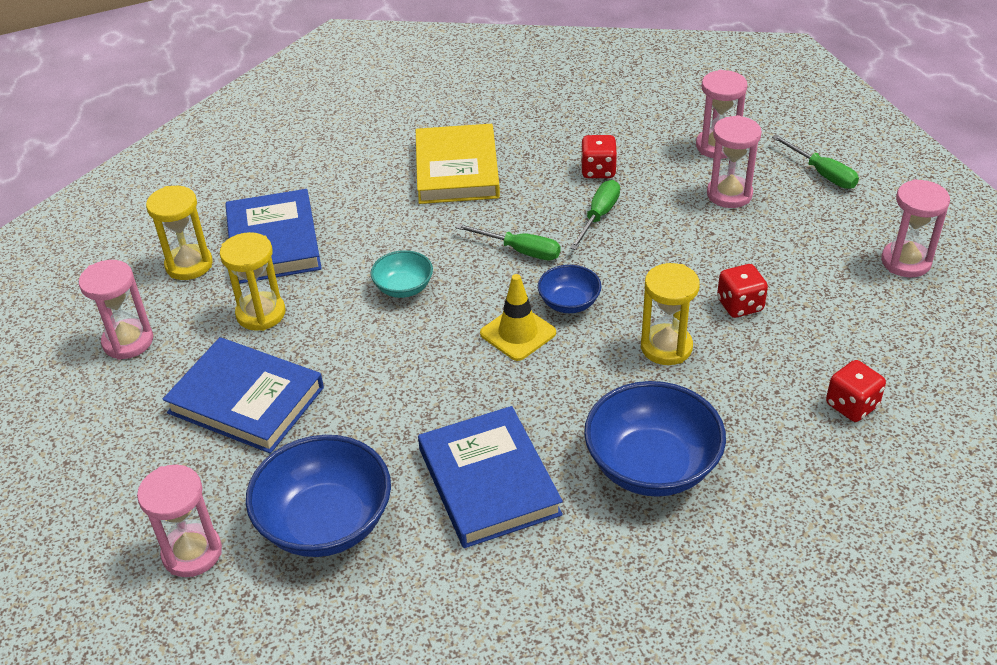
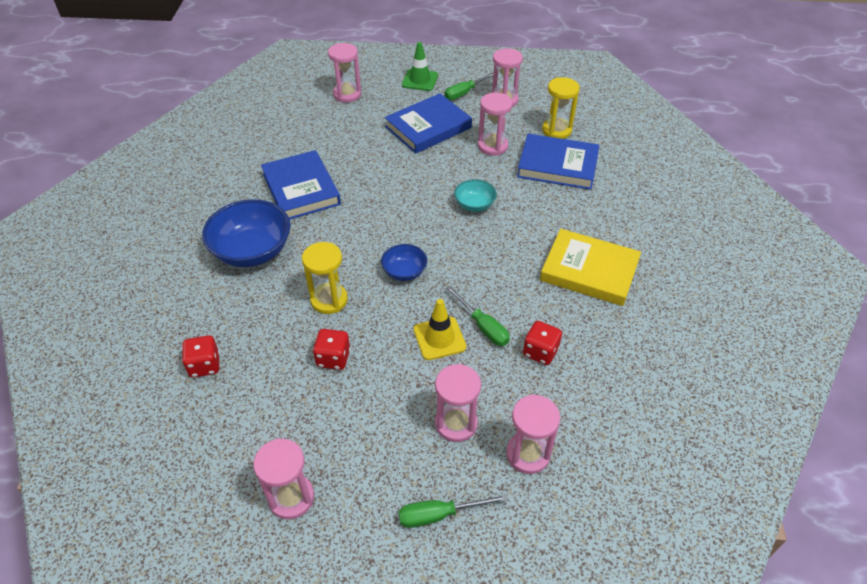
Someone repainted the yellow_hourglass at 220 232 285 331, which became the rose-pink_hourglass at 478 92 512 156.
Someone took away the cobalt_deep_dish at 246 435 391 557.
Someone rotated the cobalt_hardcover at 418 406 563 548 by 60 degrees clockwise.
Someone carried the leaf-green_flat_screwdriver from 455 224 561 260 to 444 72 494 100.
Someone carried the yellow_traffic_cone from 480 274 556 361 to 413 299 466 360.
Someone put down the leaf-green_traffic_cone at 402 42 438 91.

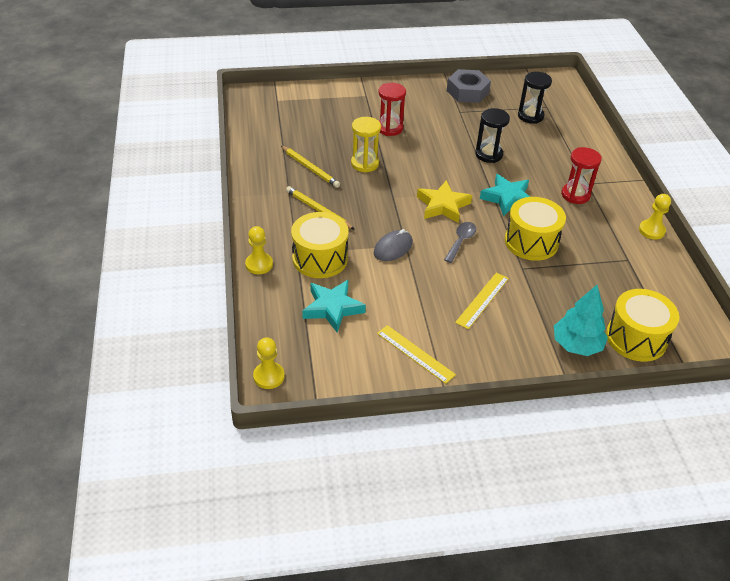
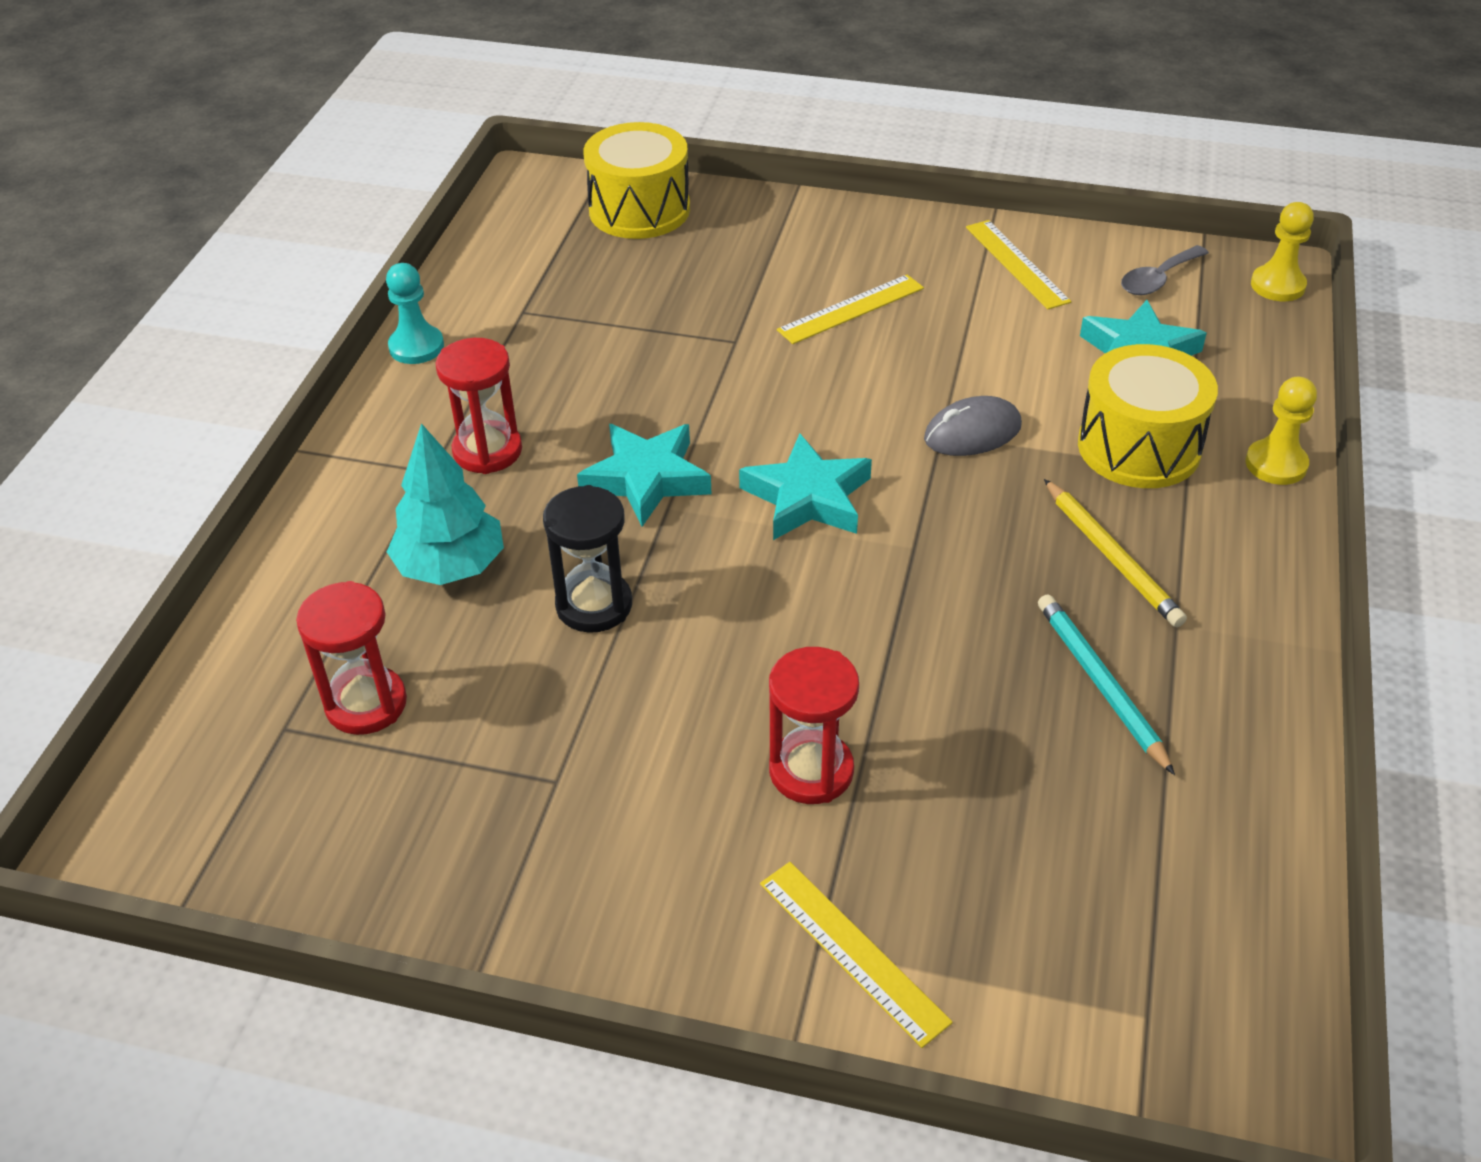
Someone repainted the yellow_lead_pencil at 281 146 340 188, which became the teal_lead_pencil at 1038 594 1175 775.
Someone took away the yellow_hourglass at 351 117 381 173.
Someone repainted the yellow_star_shape at 417 180 472 223, which became the teal_star_shape at 739 434 872 540.
Someone carried the grey_tablespoon from 444 222 476 263 to 1121 245 1209 295.
Someone took away the grey_hex_nut at 447 69 491 103.
Someone took away the yellow_drum at 505 197 566 261.
Someone repainted the jet-black_hourglass at 518 72 552 124, which became the red_hourglass at 296 581 407 735.
Someone carried the teal_toy_tree from 554 285 608 356 to 387 423 504 585.
Someone repainted the yellow_game_pawn at 639 194 671 239, which became the teal_game_pawn at 386 263 444 364.
Someone put down the yellow_straightedge at 760 862 953 1048.

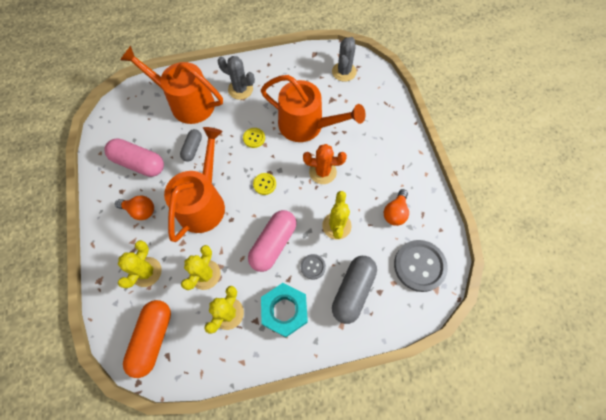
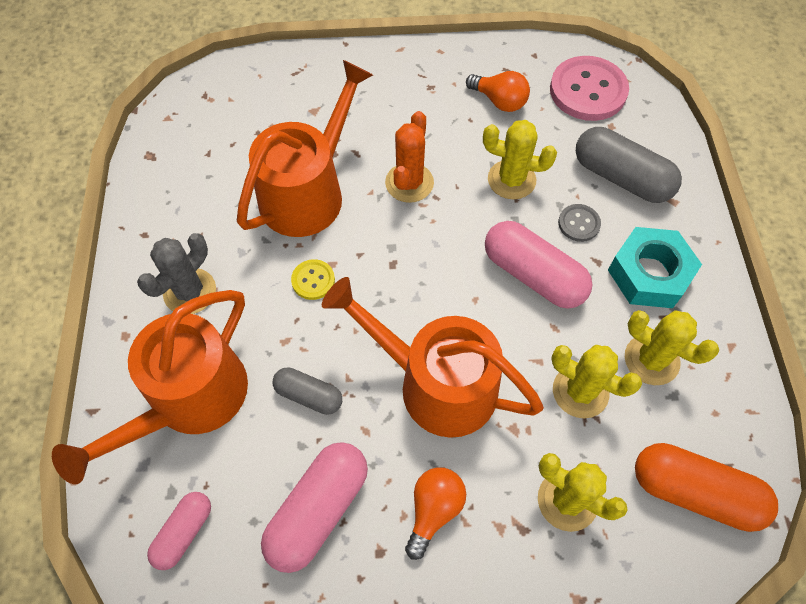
Someone took away the yellow_shirt_button at 253 173 276 195.
Someone took away the grey_prickly_plant at 332 37 357 82.
Someone repainted the grey_shirt_button at 394 240 448 292, which became the rose-pink_shirt_button at 550 56 629 121.
Someone put down the rose-pink_pill at 147 492 211 570.

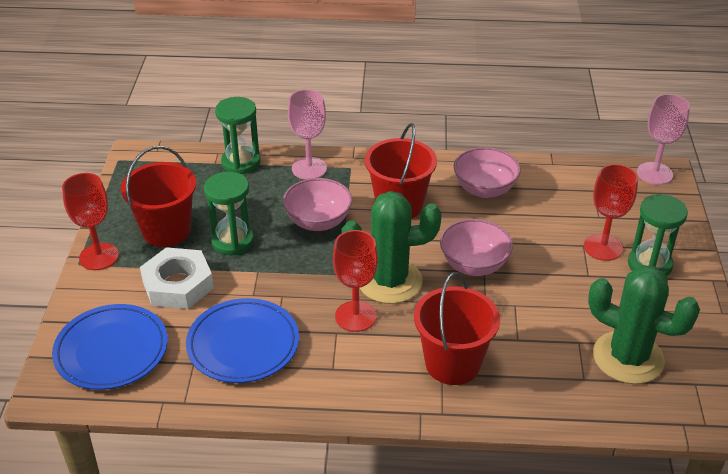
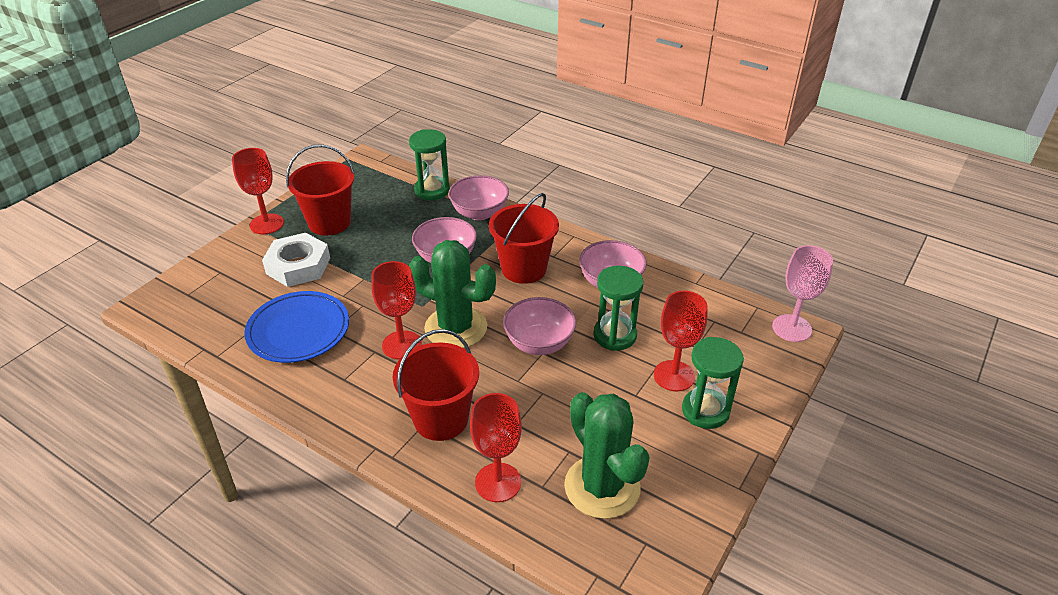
Someone took away the cobalt_flat_dish at 52 304 168 390.
Someone carried the leaf-green_hourglass from 204 172 254 256 to 594 266 643 351.
Someone swapped the rose-pink_wine_glass at 288 89 327 180 for the rose-pink_deep_dish at 448 175 509 220.
Someone put down the red_wine_glass at 470 393 522 502.

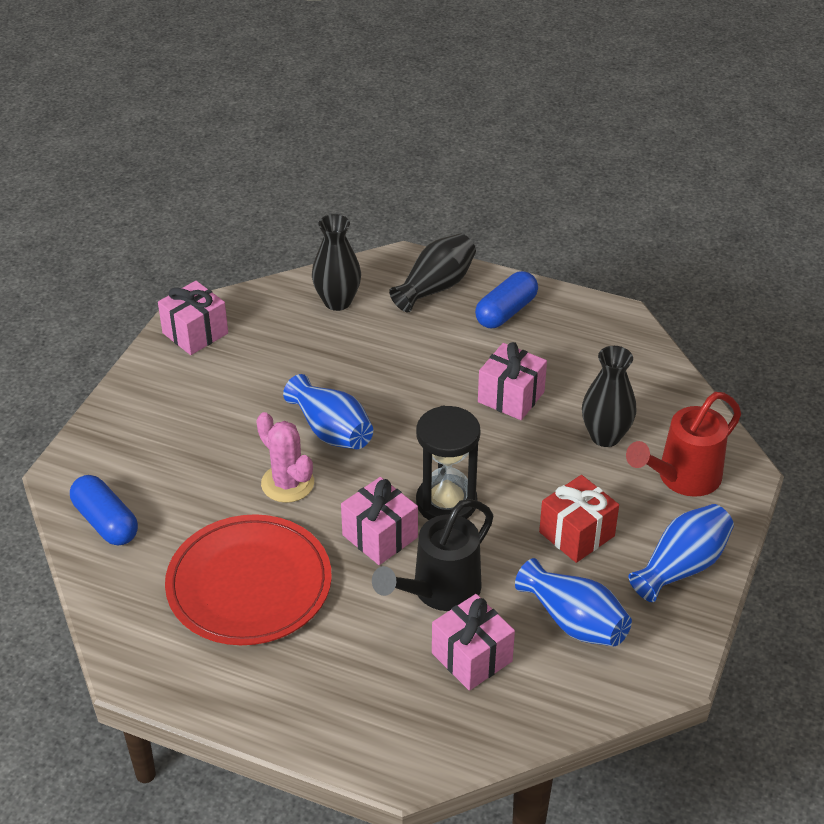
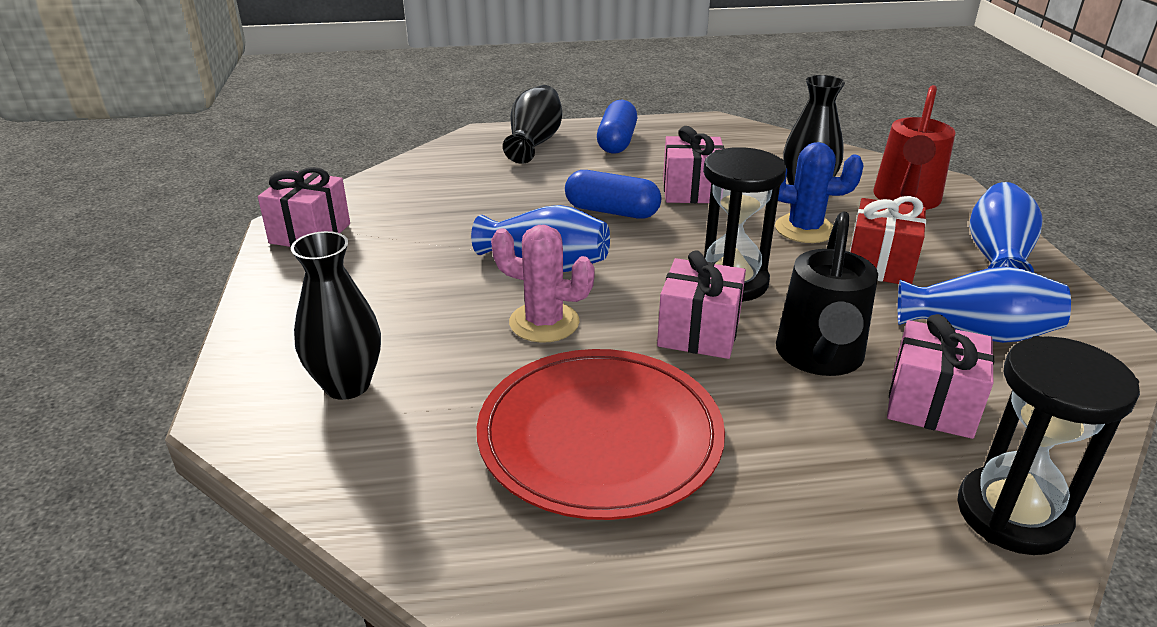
Someone carried the cobalt_pill from 70 475 138 546 to 565 170 661 219.
Someone carried the jet-black_flower_vase from 312 214 361 311 to 291 231 381 400.
Someone put down the cobalt_prickly_plant at 775 142 863 243.
Someone put down the jet-black_hourglass at 957 336 1140 555.

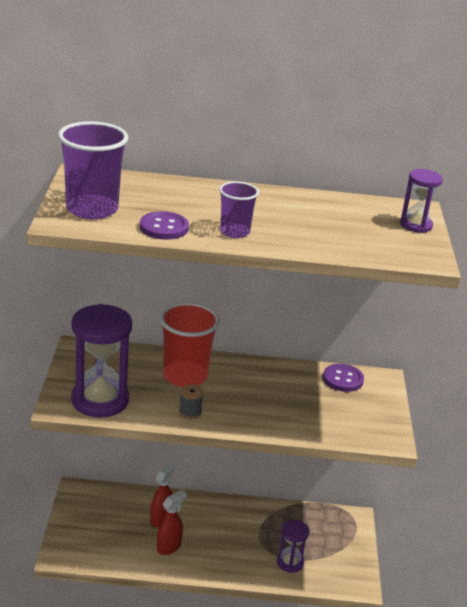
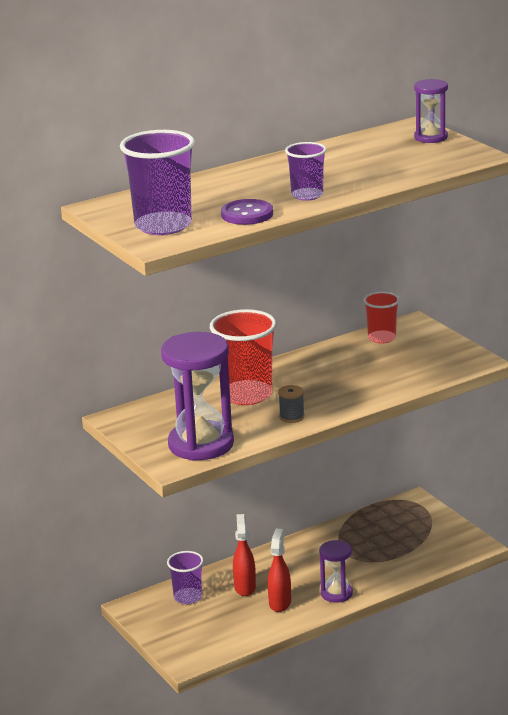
Someone carried the royal_purple_hourglass from 277 520 310 573 to 319 540 353 603.
Someone swapped the royal_purple_shirt_button at 323 364 364 392 for the red_tumbler at 363 292 400 343.
Someone put down the royal_purple_tumbler at 167 551 204 604.

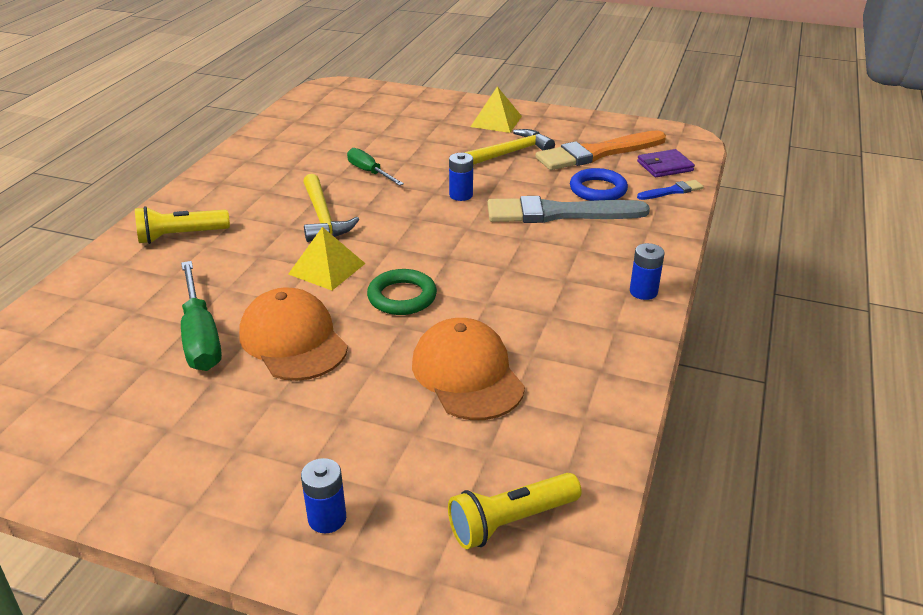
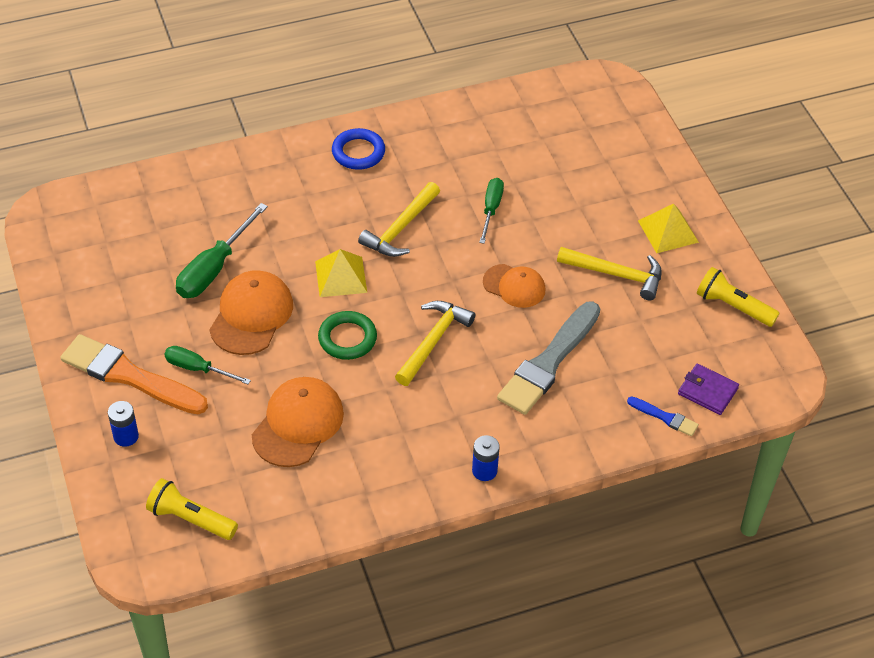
Someone carried the yellow_pocket_torch from 135 206 230 244 to 697 267 780 327.
Someone swapped the cobalt_battery at 449 153 473 201 for the bright_orange_peaked_cap at 483 264 545 308.
Someone rotated the grey_brush at 488 196 650 223 by 105 degrees counterclockwise.
Someone carried the bright_orange_brush from 536 130 666 170 to 60 334 208 414.
Someone carried the cobalt_torus from 570 168 628 201 to 332 128 385 170.
Someone put down the leaf-green_flat_screwdriver at 164 346 251 384.
Someone put down the yellow_hammer at 395 301 475 386.

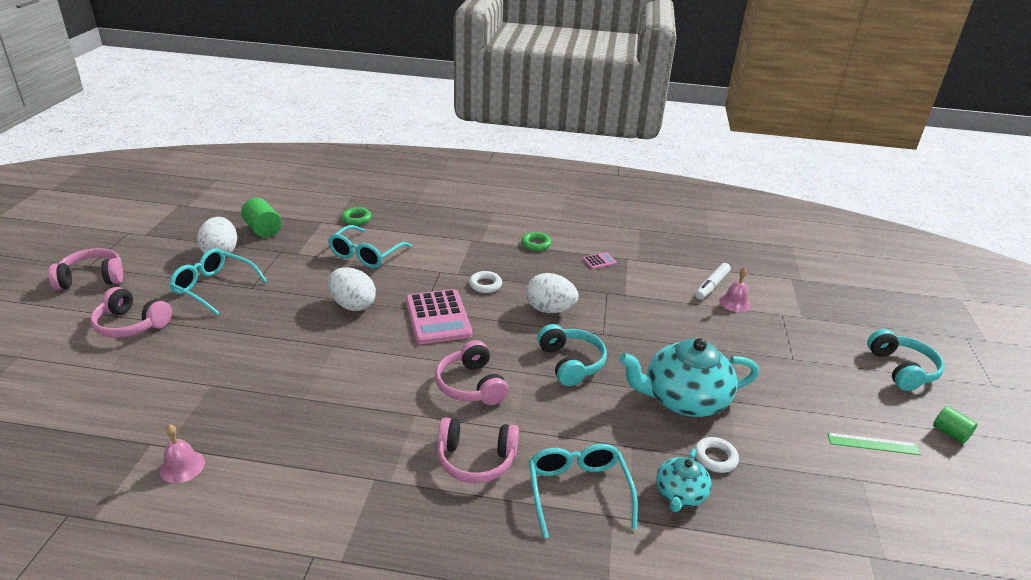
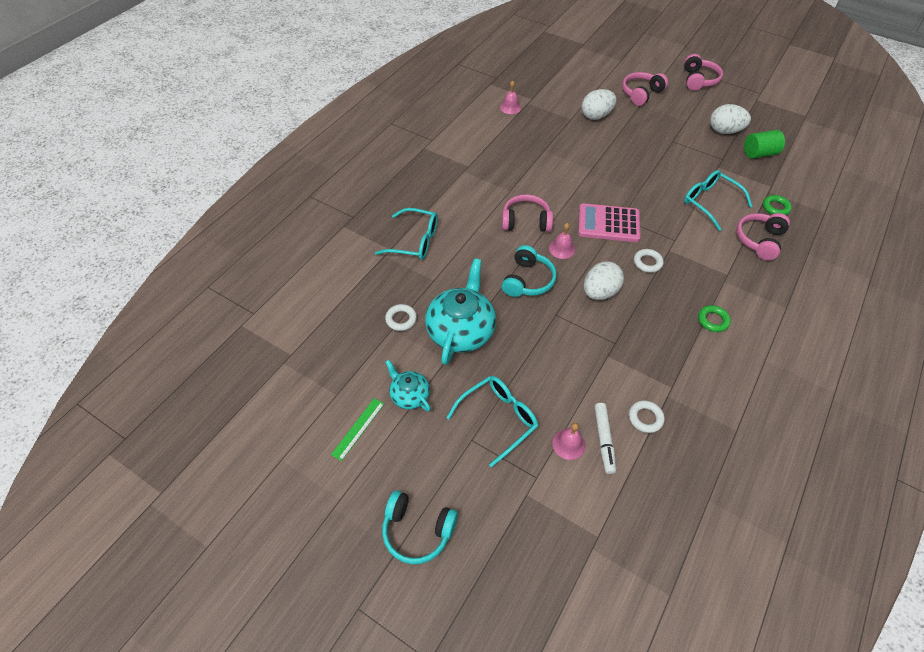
Someone carried the teal_eyeglasses from 169 248 267 315 to 446 376 538 467.
Someone carried the white_egg from 328 267 376 311 to 581 89 616 120.
Someone carried the rose-pink_over-ear_headphones from 437 417 519 483 to 736 213 790 260.
Someone rotated the teal_over-ear_headphones at 537 324 607 386 by 75 degrees counterclockwise.
Someone took away the rose-pink_adding_machine at 582 252 617 270.
Someone carried the teal_china_teapot from 656 448 712 512 to 385 360 431 411.
Someone rotated the white_marker at 695 263 731 299 by 150 degrees counterclockwise.
Someone took away the leaf-green_cylinder at 933 406 978 444.
Someone put down the rose-pink_school_bell at 549 223 575 259.
Someone put down the white_torus at 629 400 664 433.

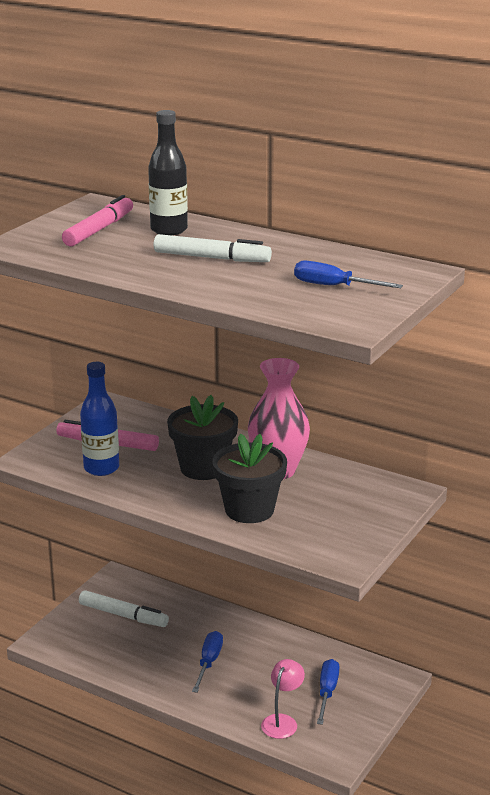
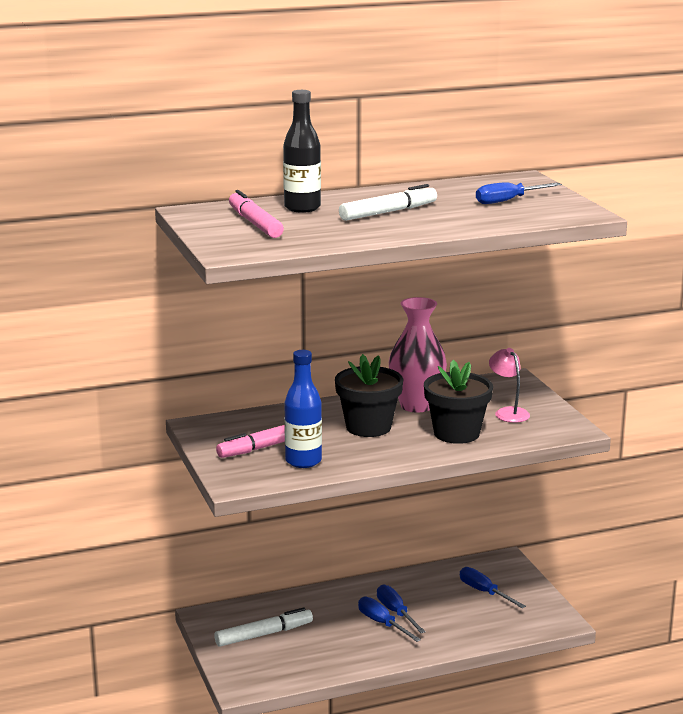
Someone carried the rose-pink_reading_lamp from 261 659 305 739 to 489 348 530 423.
Someone put down the cobalt_flat_screwdriver at 377 584 426 633.

